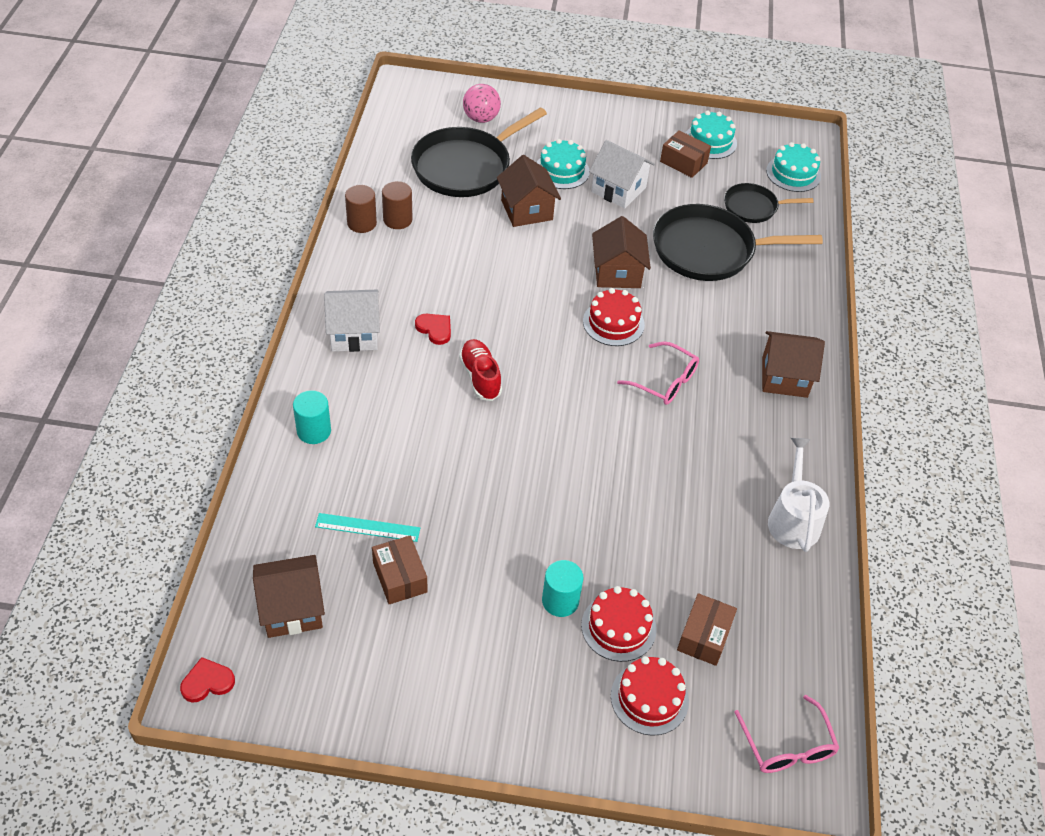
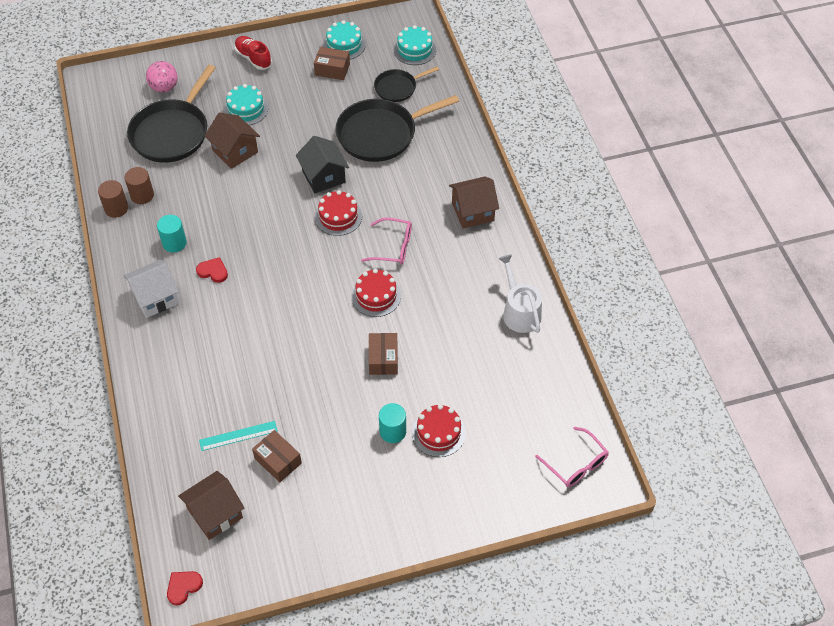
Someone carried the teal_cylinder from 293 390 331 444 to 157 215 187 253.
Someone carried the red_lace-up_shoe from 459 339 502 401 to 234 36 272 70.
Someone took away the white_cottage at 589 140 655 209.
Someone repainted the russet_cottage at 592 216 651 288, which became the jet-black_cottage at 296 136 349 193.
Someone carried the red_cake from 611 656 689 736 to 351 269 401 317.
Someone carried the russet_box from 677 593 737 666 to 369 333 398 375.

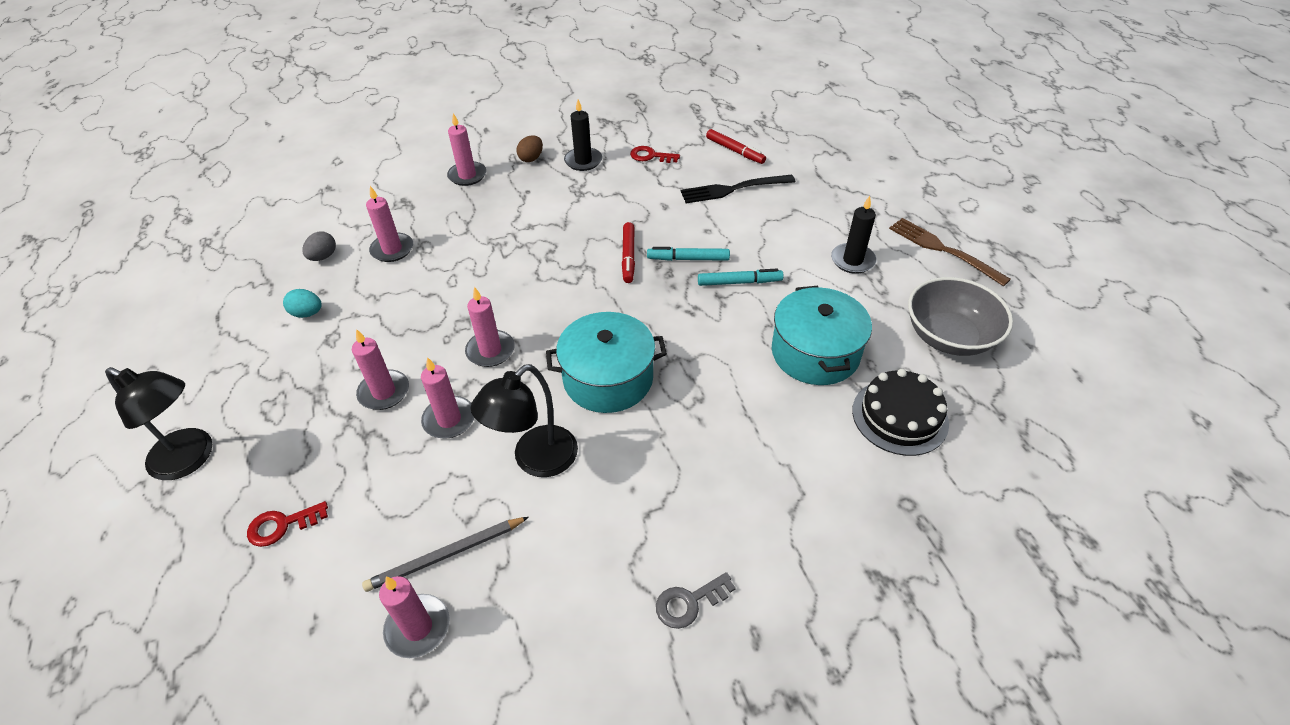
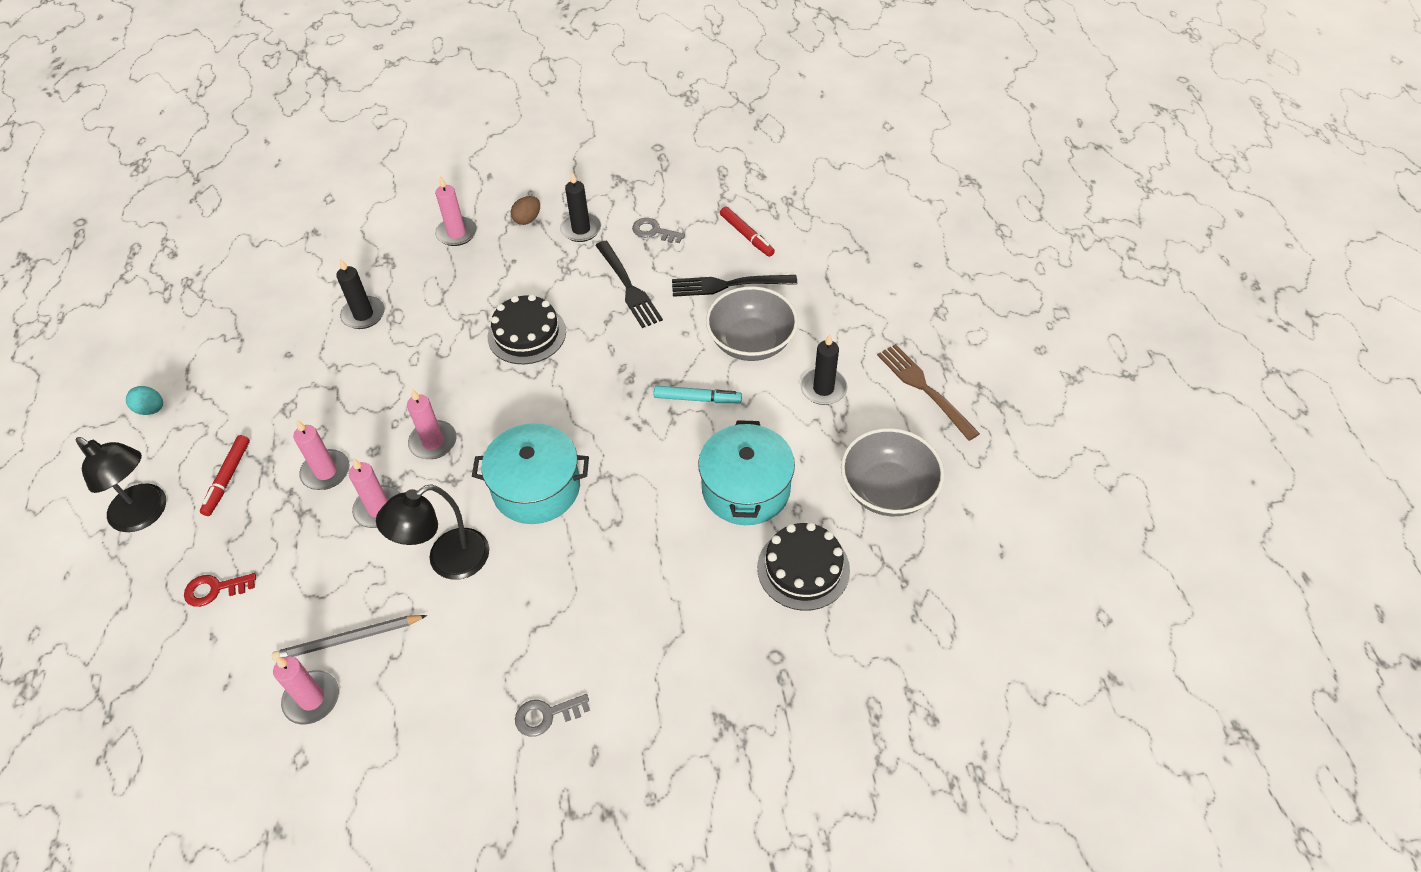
Someone carried the teal_egg from 283 289 322 318 to 126 386 163 415.
Someone took away the grey_egg at 302 232 336 261.
Someone repainted the rose-pink_pillar_candle at 366 186 413 262, which became the jet-black_pillar_candle at 336 258 385 329.
Someone carried the red_marker from 622 222 635 283 to 200 435 250 516.
Someone repainted the red_key at 630 146 680 163, which became the grey_key at 632 218 685 243.
Someone took away the teal_marker at 647 247 730 261.
Someone put down the jet-black_cake at 488 294 566 364.
Someone put down the jet-black_dinner_fork at 595 241 663 328.
Someone put down the grey_deep_dish at 706 286 798 361.

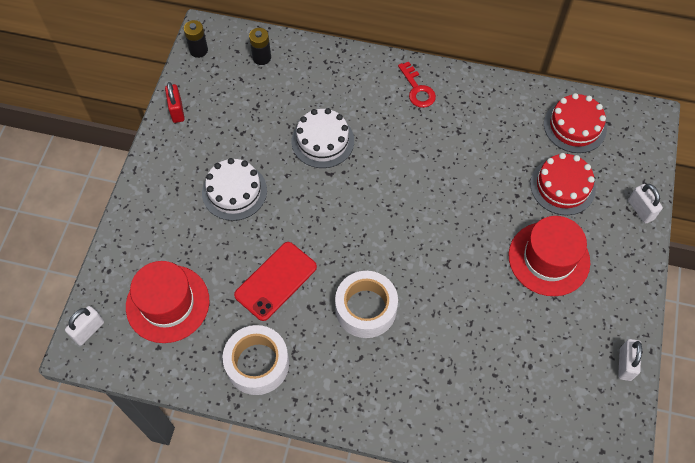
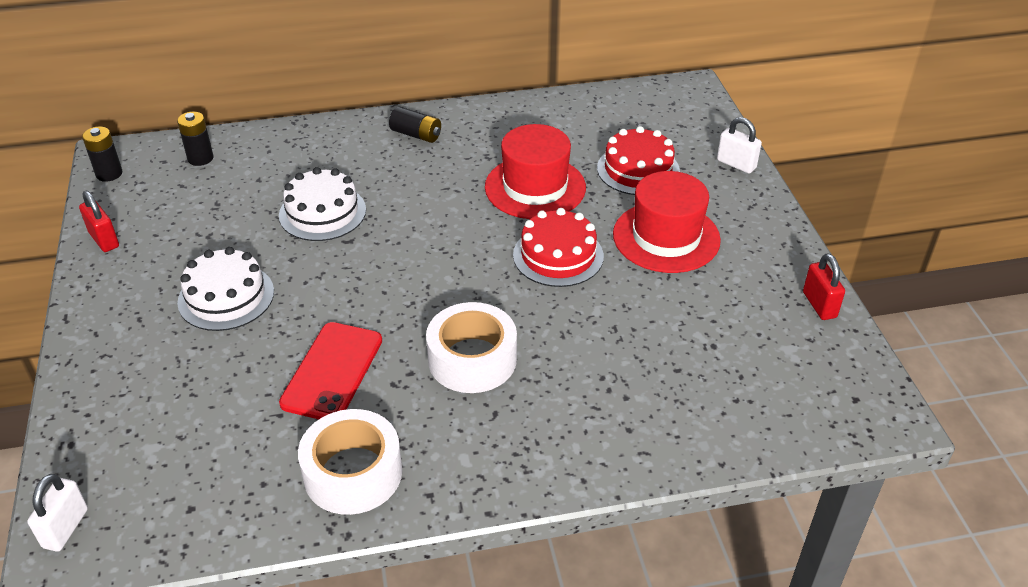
Someone carried the red_tall_hat from 126 261 209 343 to 485 124 586 219.
Someone swapped the red_key at 398 62 436 108 for the jet-black_battery at 389 107 441 143.
Someone carried the red_cake from 544 93 607 153 to 513 208 604 287.
Someone repainted the white_lock at 618 339 642 381, which became the red_lock at 803 253 845 320.

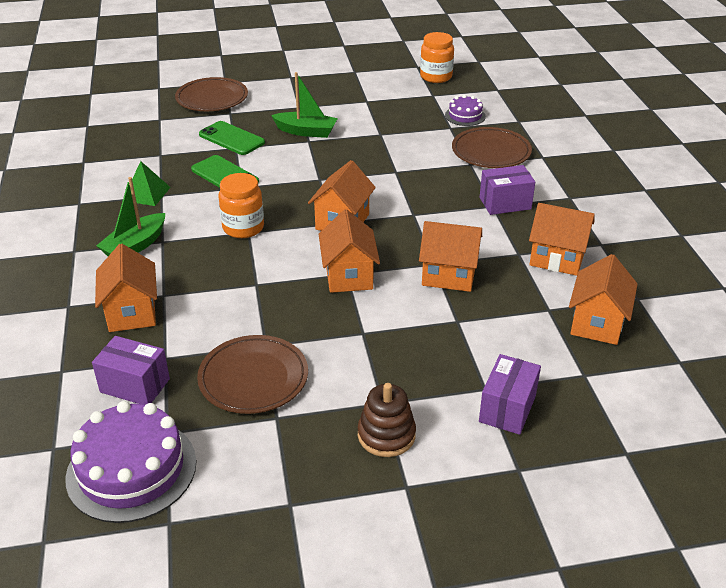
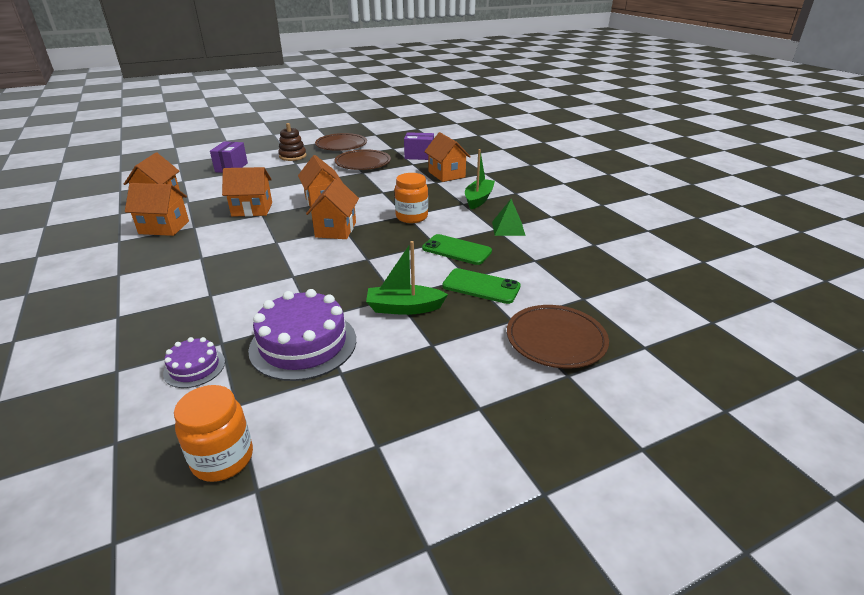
Someone carried the royal_purple_cake from 65 401 196 523 to 248 289 356 381.
Someone carried the russet_flat_dish from 452 127 532 168 to 315 133 367 151.
Someone took away the royal_purple_box at 480 165 535 215.

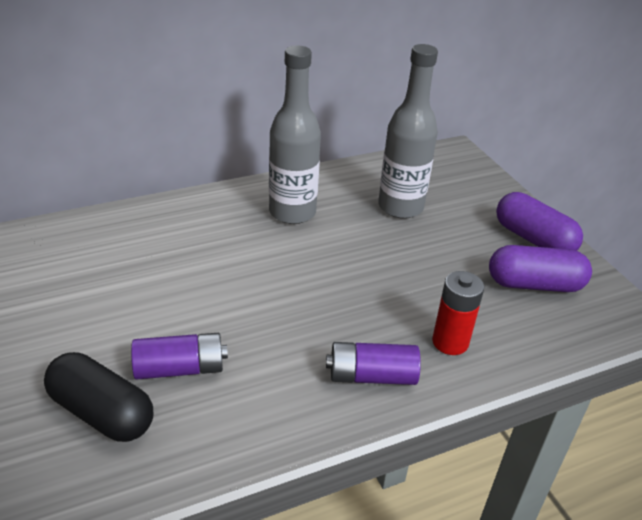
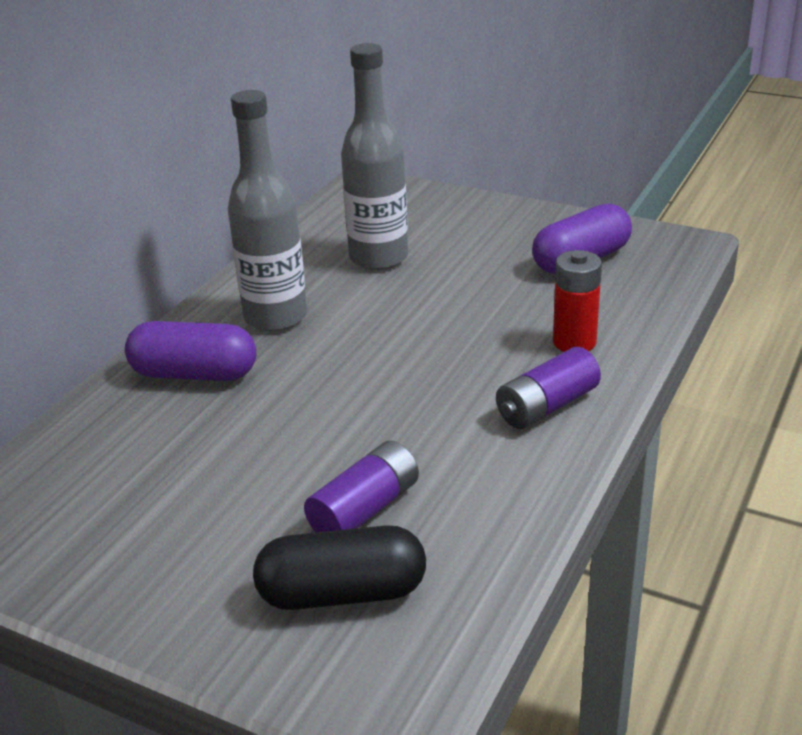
Someone carried the royal_purple_pill from 496 192 583 251 to 125 321 257 381.

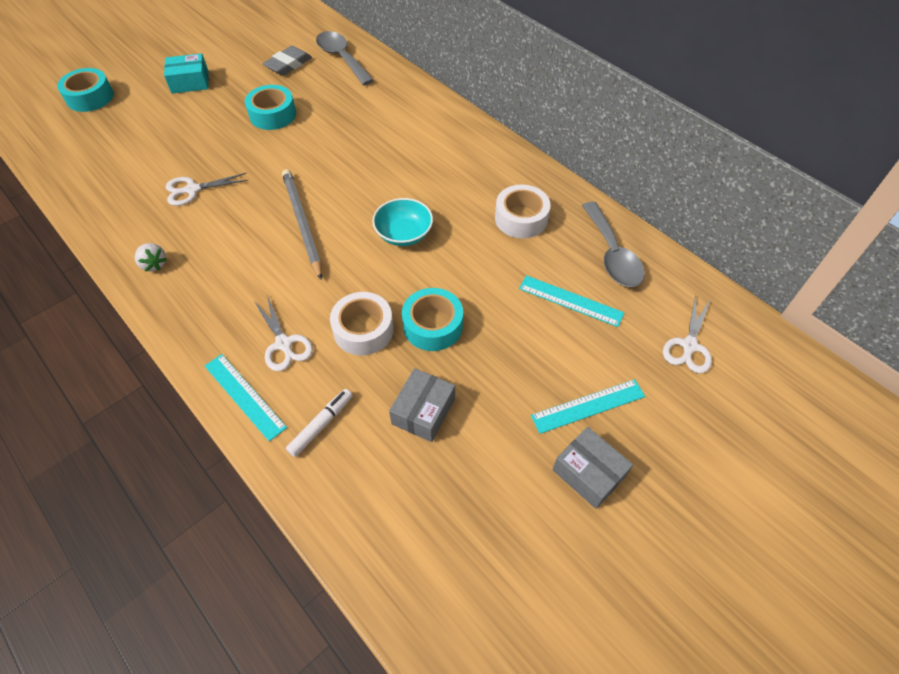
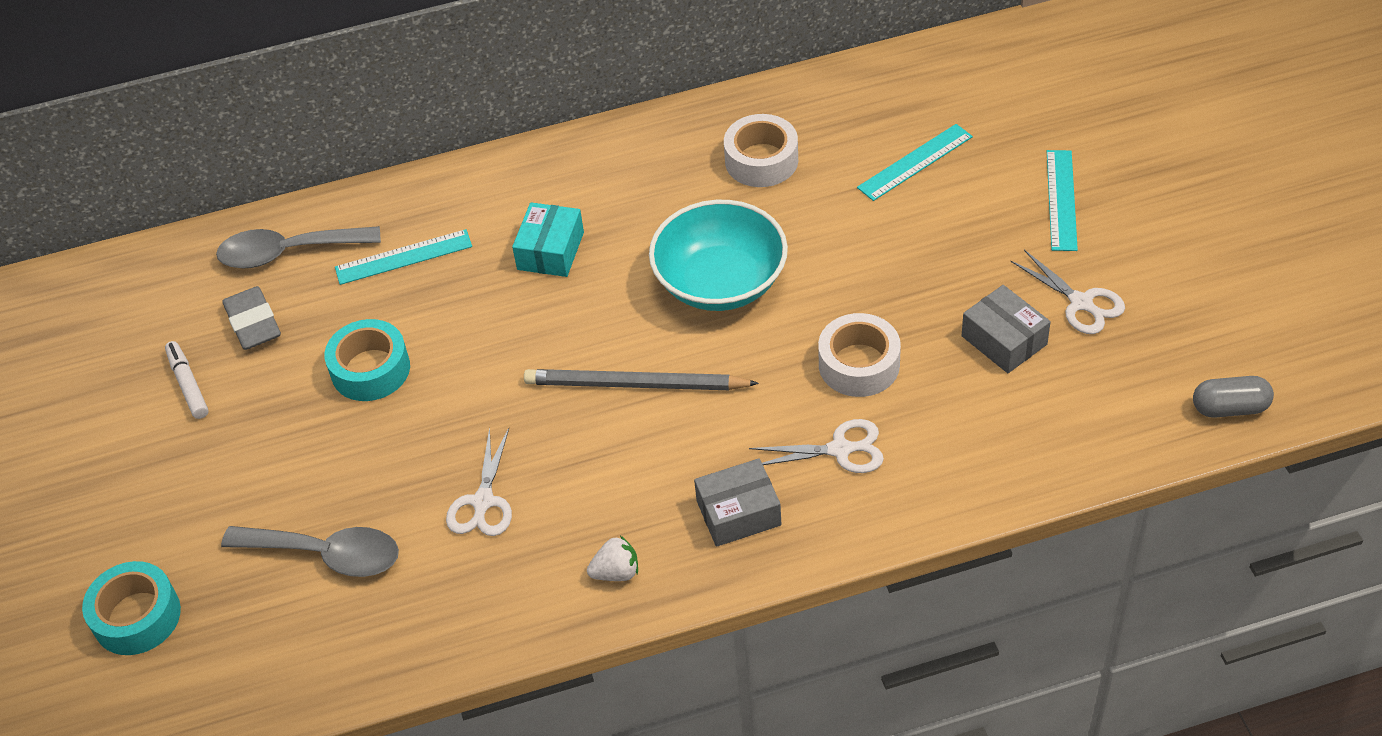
Someone carried the teal_box from 164 53 209 94 to 512 202 584 277.
Someone carried the teal_straightedge from 205 354 287 441 to 335 229 472 285.
Someone carried the white_marker from 286 389 353 457 to 165 341 208 419.
Someone scaled the teal_deep_dish at 372 198 433 246 by 1.60.
Someone took away the teal_tape at 402 288 463 351.
Someone carried the grey_box from 552 427 633 509 to 694 458 781 547.
Someone carried the grey_tablespoon from 582 202 645 287 to 221 526 399 577.
Someone carried the white_shears from 663 295 712 373 to 1010 250 1125 334.
Someone put down the grey_pill at 1193 376 1274 418.

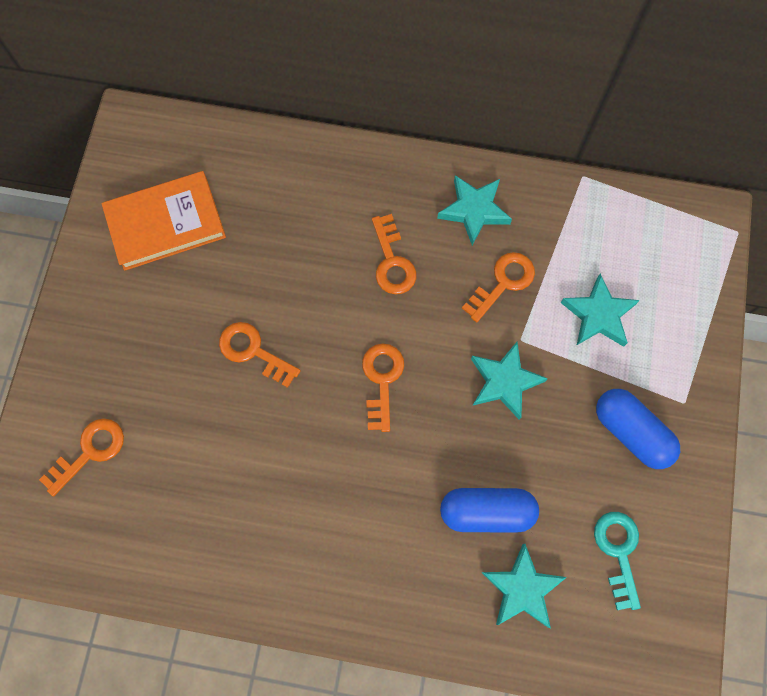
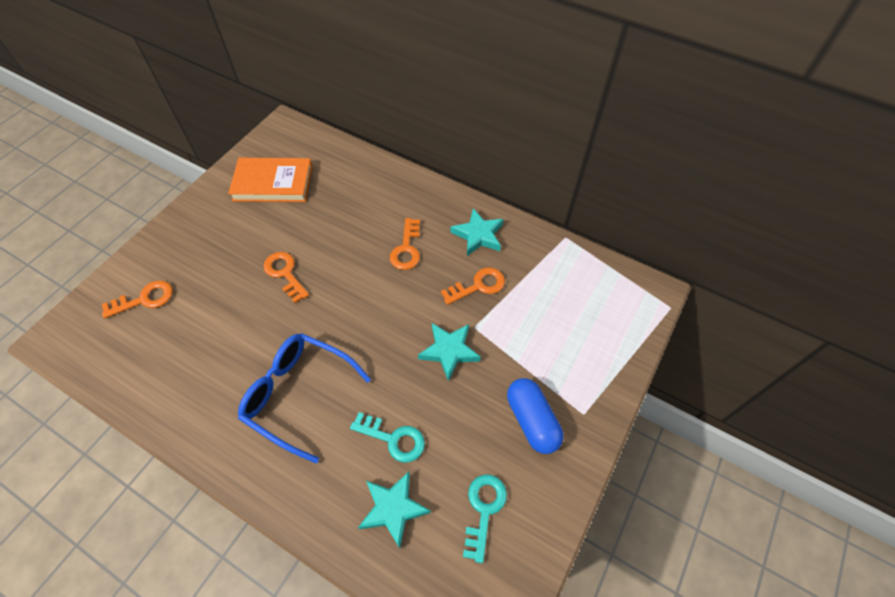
Someone took away the bright_orange_key at 362 343 404 432.
Someone swapped the cobalt_pill at 440 488 539 532 for the teal_key at 350 412 425 462.
Someone took away the teal_star_shape at 561 274 640 347.
Someone put down the cobalt_eyeglasses at 238 333 371 463.

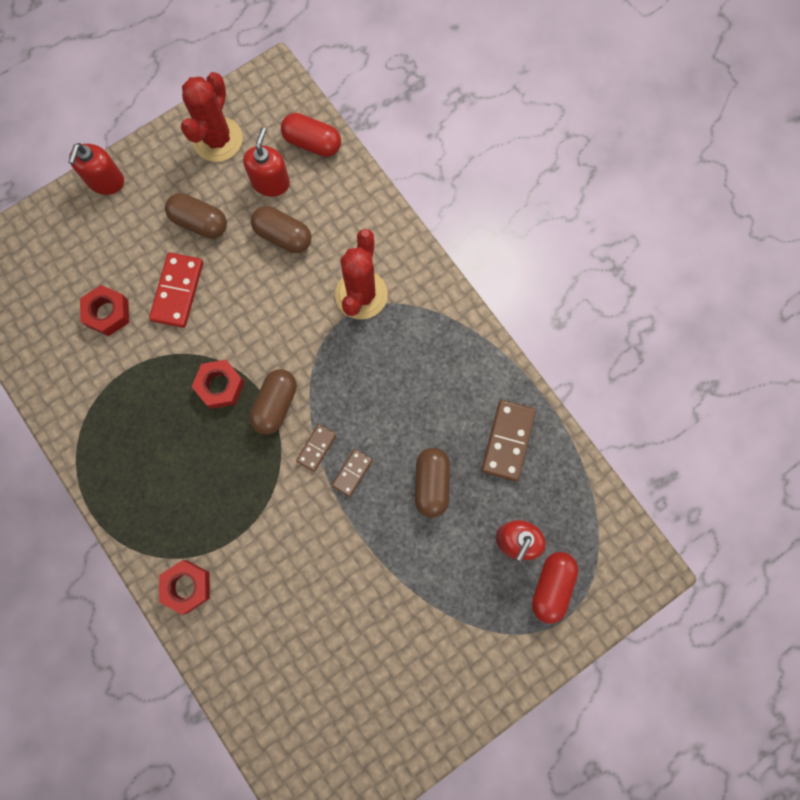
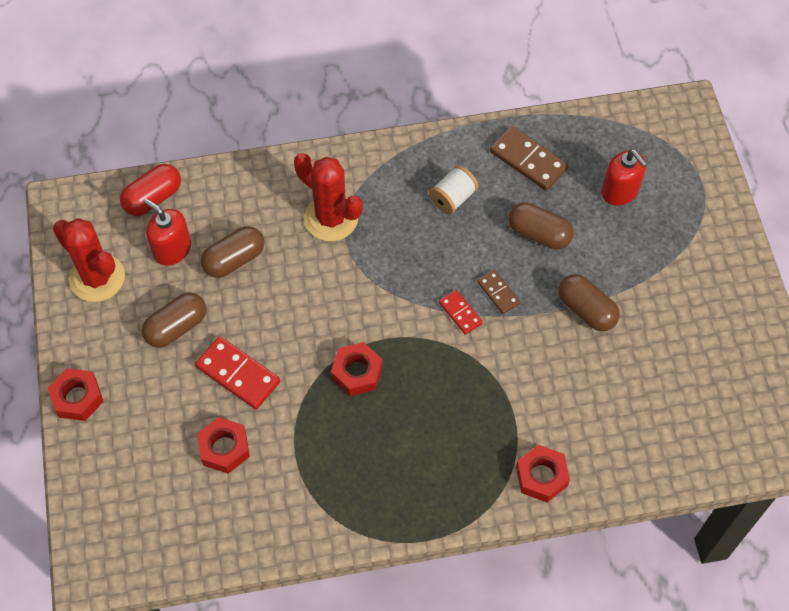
Someone swapped the red_soap_pump at 69 143 124 195 for the red_hex_nut at 48 368 104 421.
Someone carried the russet_pill from 250 369 297 435 to 558 274 620 331.
Someone repainted the russet_domino_tile at 296 424 336 472, which became the red_domino_tile at 439 290 483 335.
Someone took away the red_pill at 532 552 578 624.
Someone put down the white_bobbin at 429 165 479 214.

